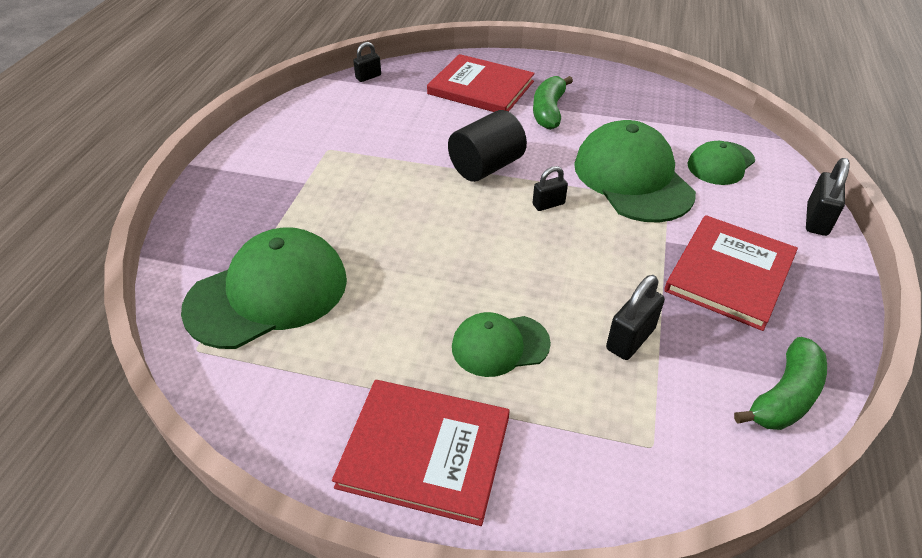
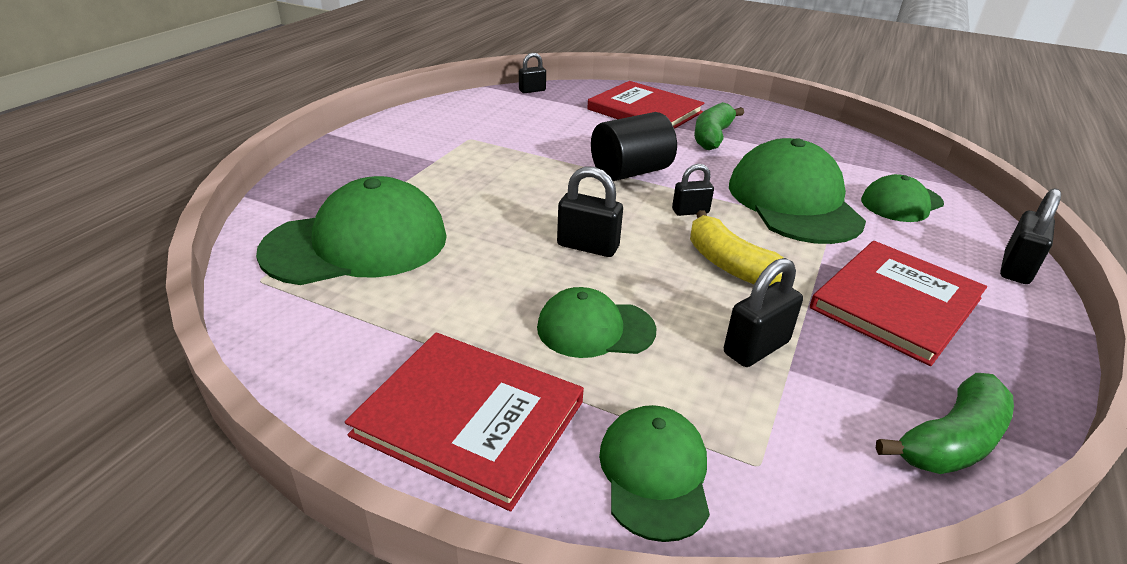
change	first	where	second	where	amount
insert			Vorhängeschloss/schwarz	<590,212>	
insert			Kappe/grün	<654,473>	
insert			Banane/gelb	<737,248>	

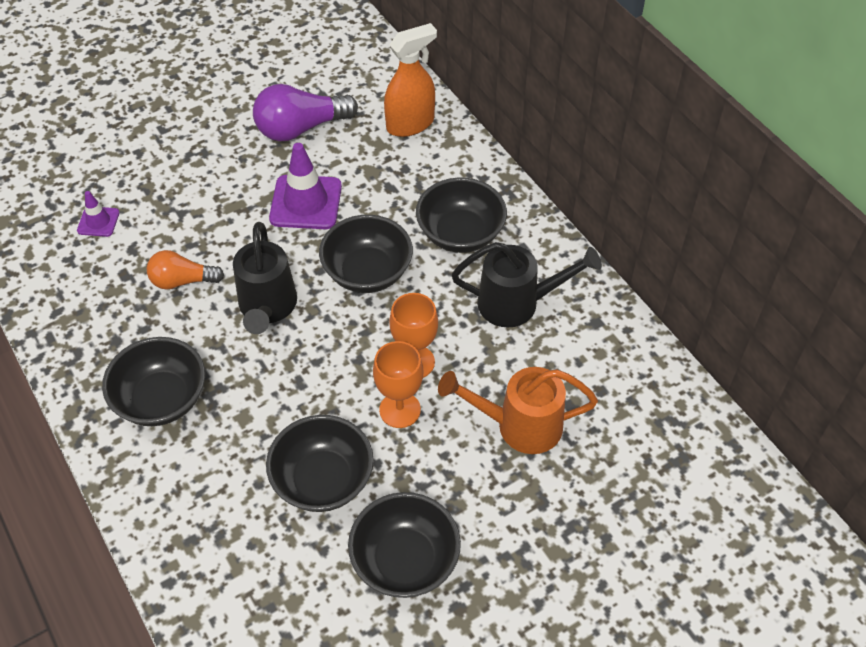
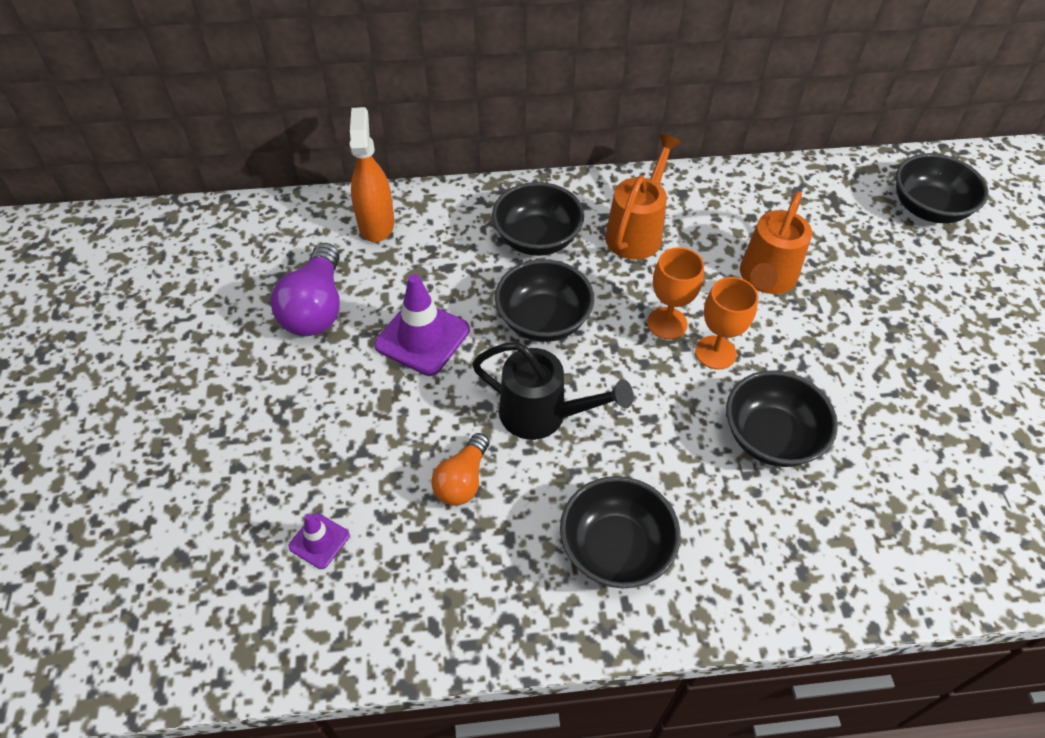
change	first	where	second	where	amount
move	Schüssel/schwarz	<404,545>		<942,188>	
recolor	Gießkanne/schwarz	<527,285>	Gießkanne/orange	<643,197>	

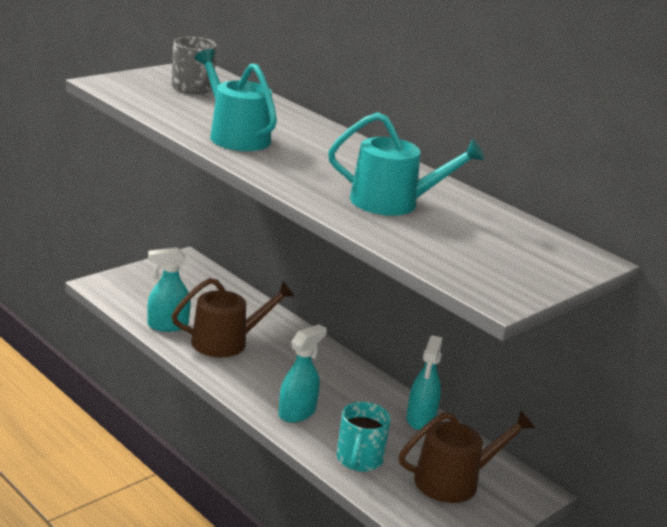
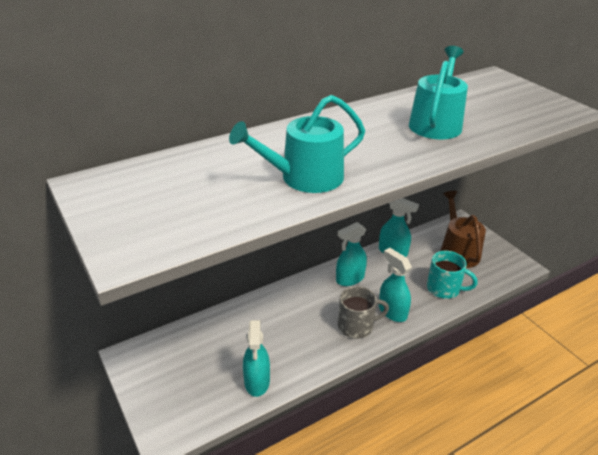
change	first	where	second	where	amount
move	Tasse/grau	<194,65>		<363,312>	
delete	Gießkanne/braun	<233,317>			
insert			Sprühflasche/türkis	<351,254>	

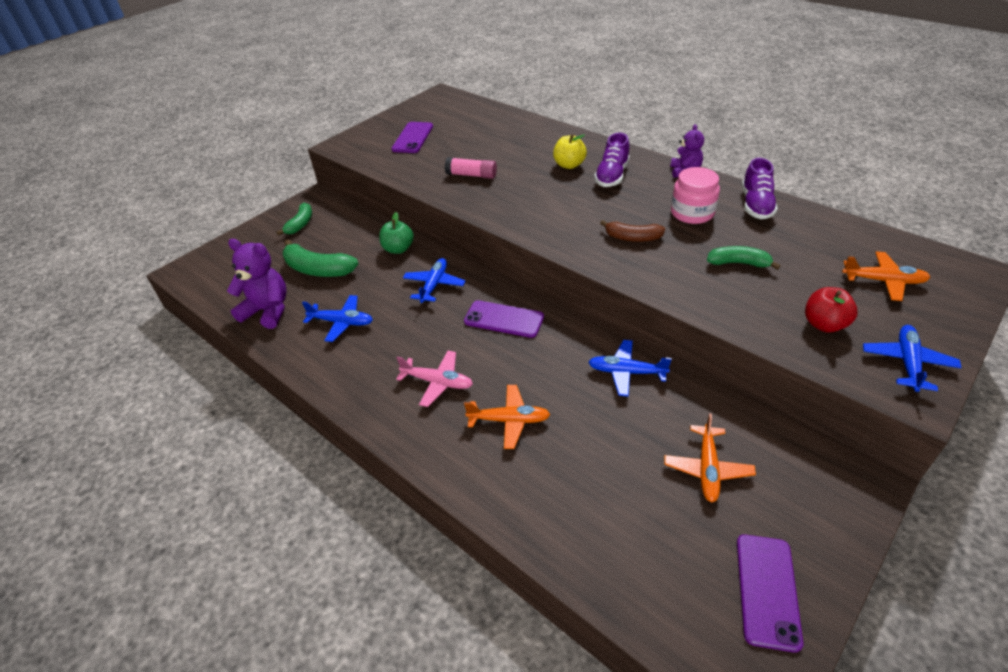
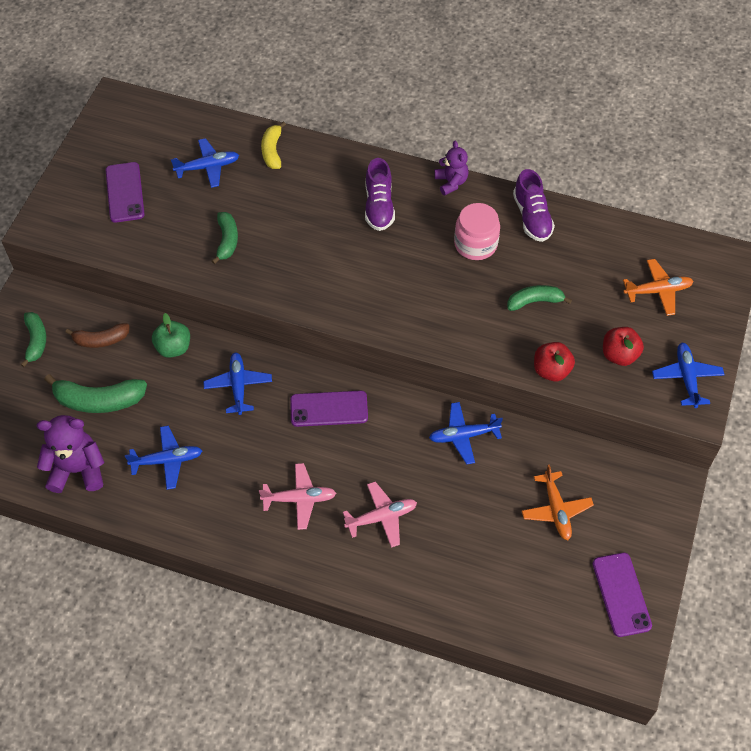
change	first	where	second	where	amount
replace	Klebestift/rosa	<471,168>	Banane/grün	<225,238>	
recolor	Flugzeug/orange	<507,417>	Flugzeug/rosa	<380,515>	
delete	Apfel/gelb	<570,151>			
move	Banane/braun	<632,231>		<97,335>	
insert			Flugzeug/blau	<205,163>	
insert			Banane/gelb	<273,145>	
insert			Apfel/rot	<554,361>	

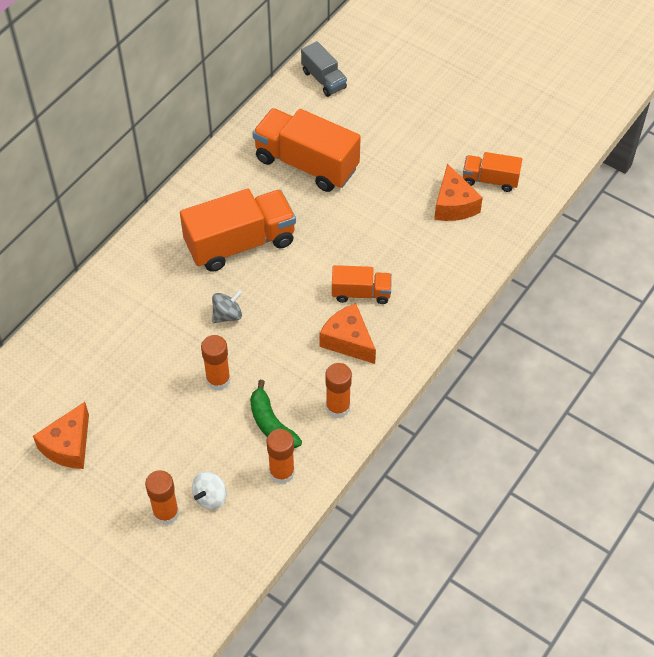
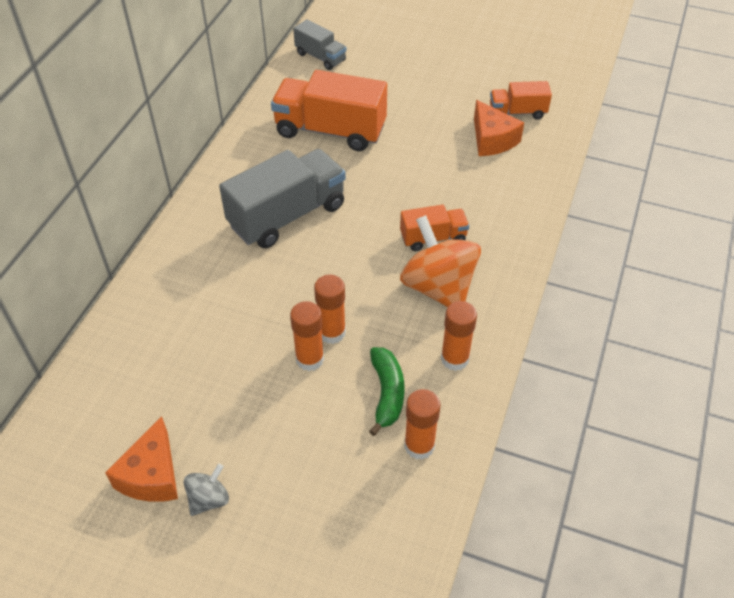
change	first	where	second	where	amount
move	Klebestift/orange	<162,497>		<330,309>	
recolor	Lastwagen/orange	<238,230>	Lastwagen/grau	<282,198>	
delete	Kreisel/weiß	<209,490>			
move	Kreisel/grau	<227,306>		<206,490>	
rotate	Banane/grün	<276,414>		<387,391>	135 degrees counterclockwise
replace	Käse/orange	<348,333>	Kreisel/orange	<440,261>	

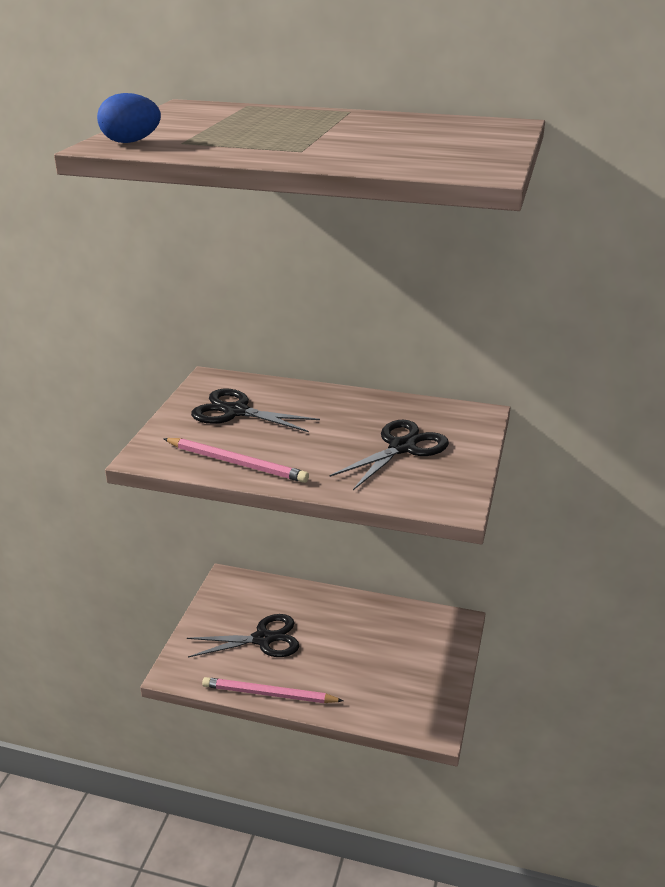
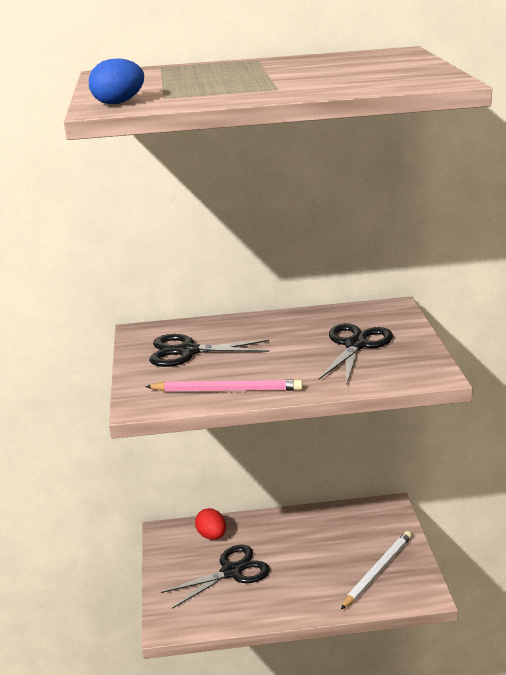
change	first	where	second	where	amount
delete	Bleistift/rosa	<273,690>			
insert			Ei/rot	<210,524>	
insert			Bleistift/weiß	<376,570>	

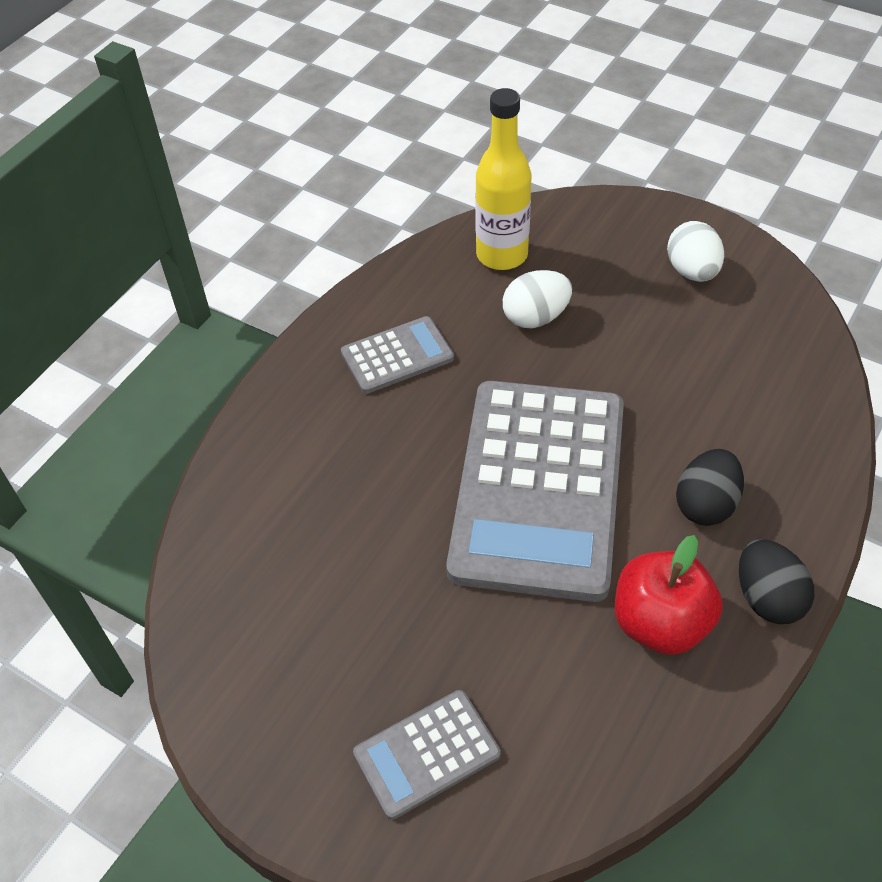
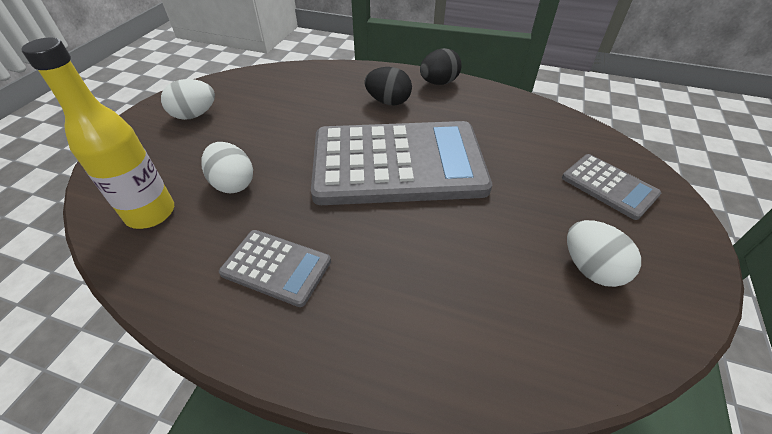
change	first	where	second	where	amount
rotate	Taschenrechner/grau	<397,355>		<275,268>	150 degrees clockwise
delete	Apfel/rot	<669,595>			
insert			Ei/weiß	<604,253>	

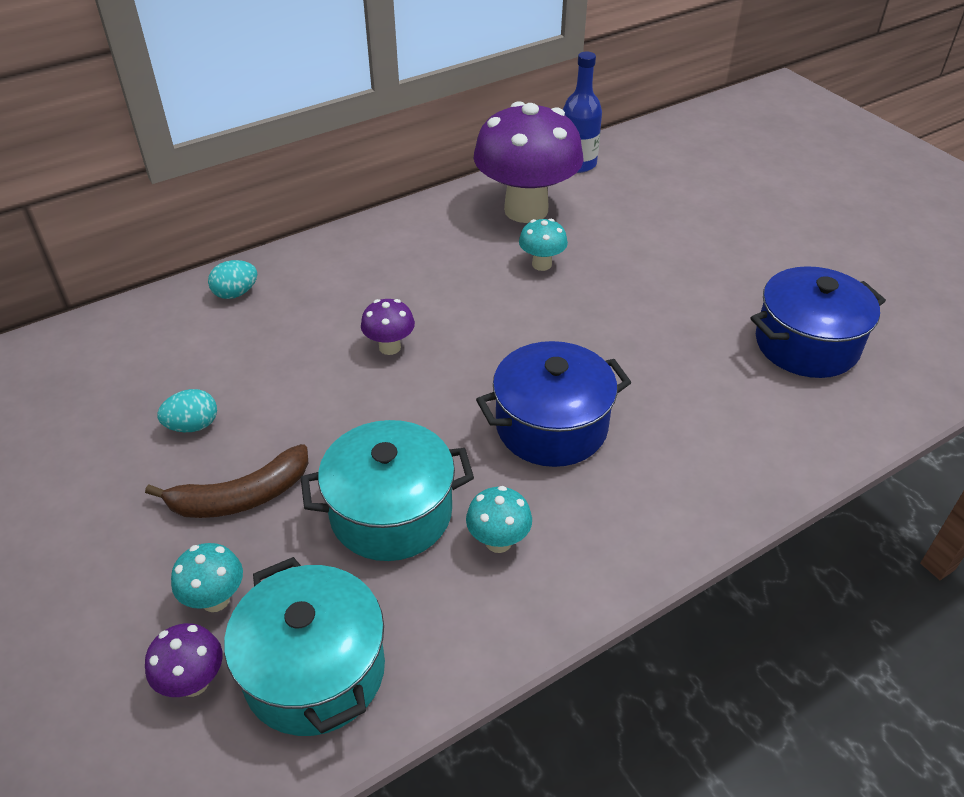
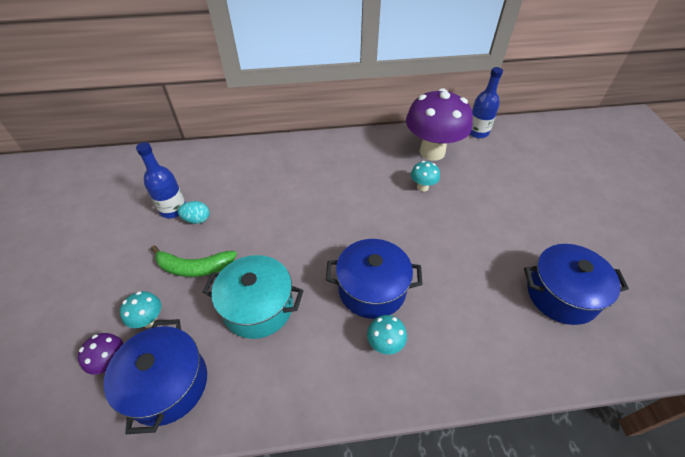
change	first	where	second	where	amount
recolor	Banane/braun	<226,481>	Banane/grün	<194,261>	
delete	Ei/türkis	<232,279>			
recolor	Kochtopf/türkis	<304,646>	Kochtopf/blau	<155,376>	
delete	Pilz/lila	<388,327>			
move	Pilz/türkis	<499,519>		<387,335>	
insert			Flasche/blau	<161,180>	

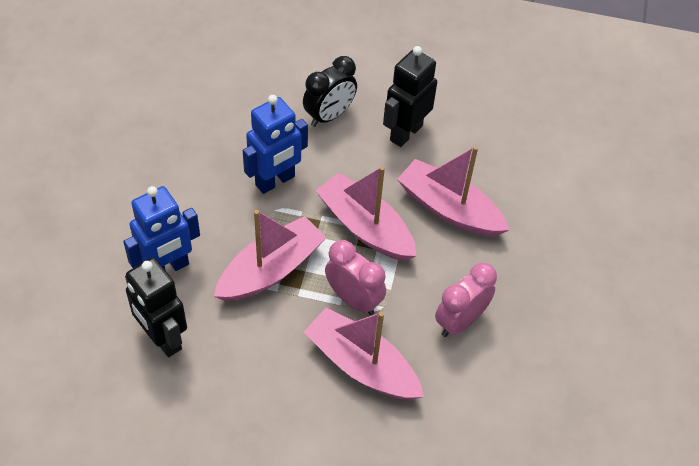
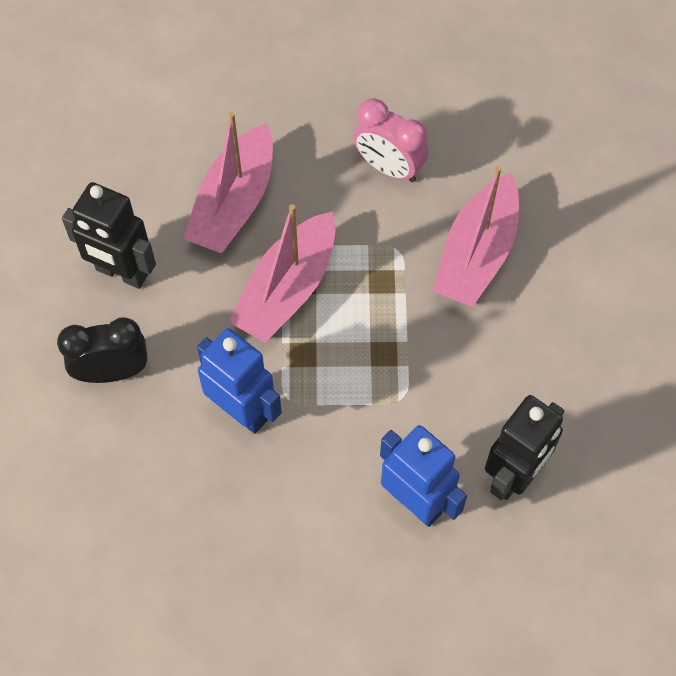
change	first	where	second	where	amount
delete	Boot/rosa	<270,256>			
rotate	Wecker/schwarz	<330,91>		<102,350>	45 degrees counterclockwise
delete	Wecker/rosa	<355,277>			

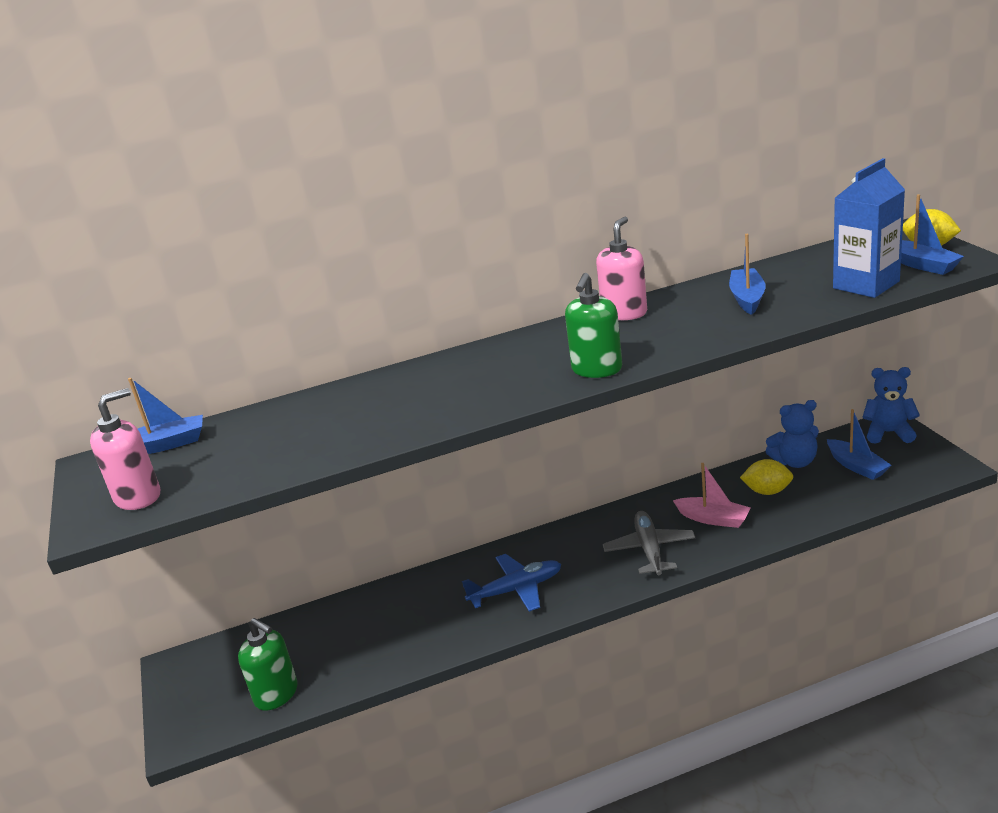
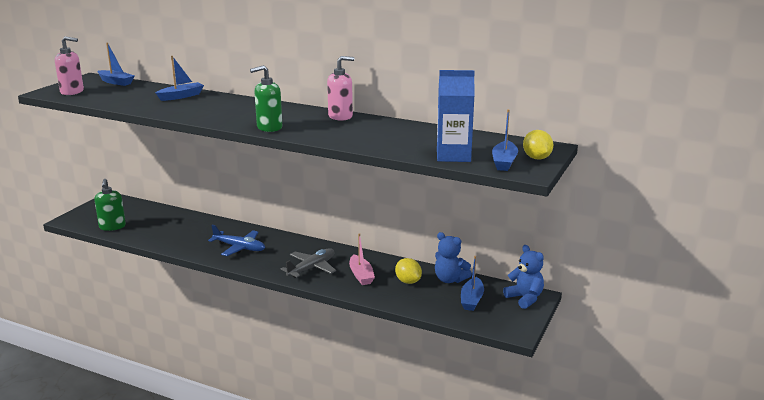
change	first	where	second	where	amount
move	Boot/blau	<747,274>		<179,78>	

